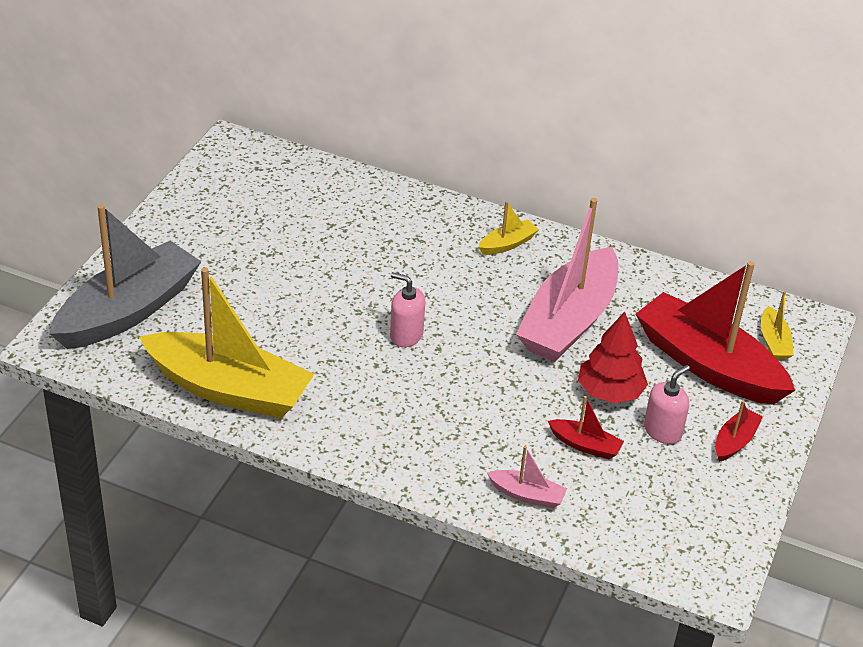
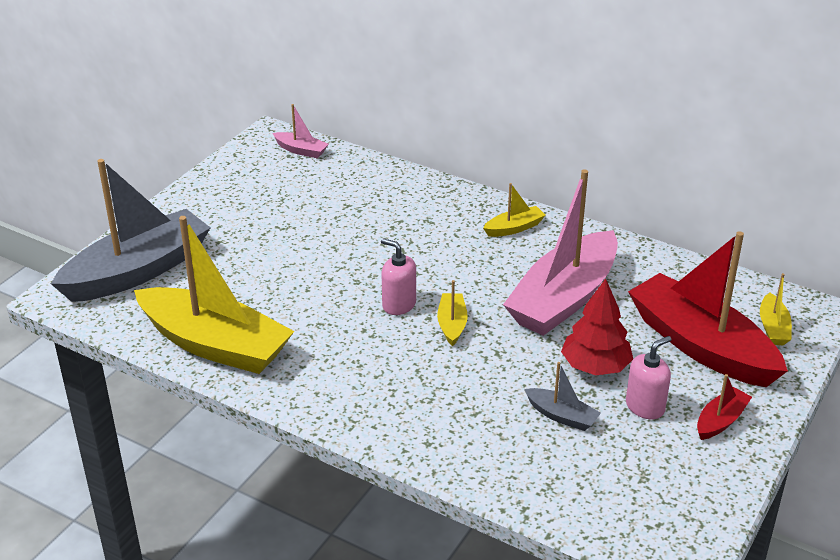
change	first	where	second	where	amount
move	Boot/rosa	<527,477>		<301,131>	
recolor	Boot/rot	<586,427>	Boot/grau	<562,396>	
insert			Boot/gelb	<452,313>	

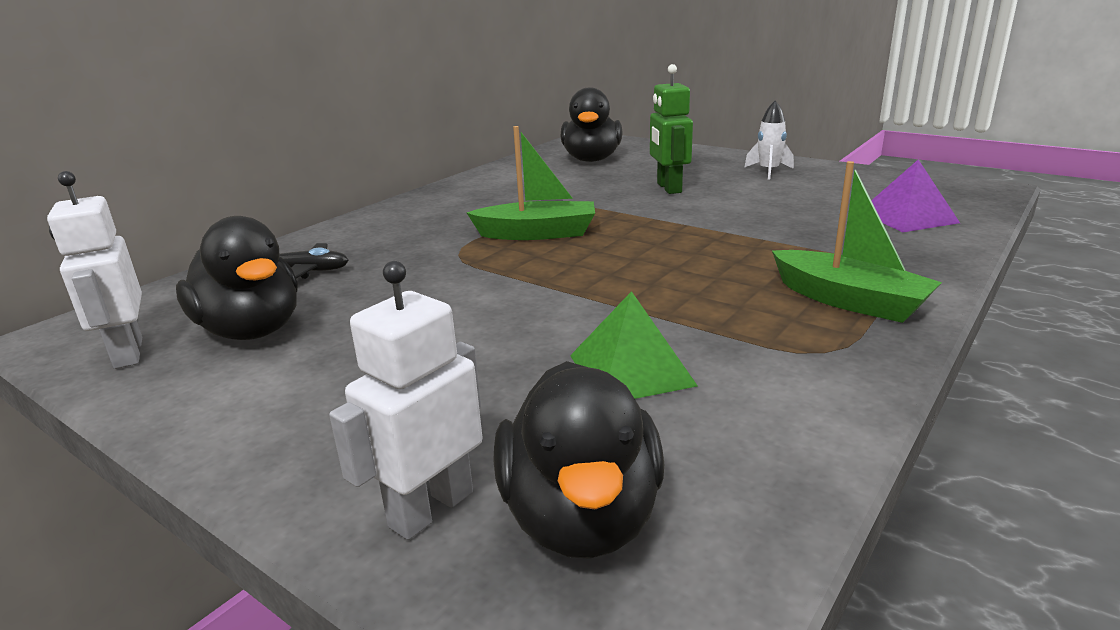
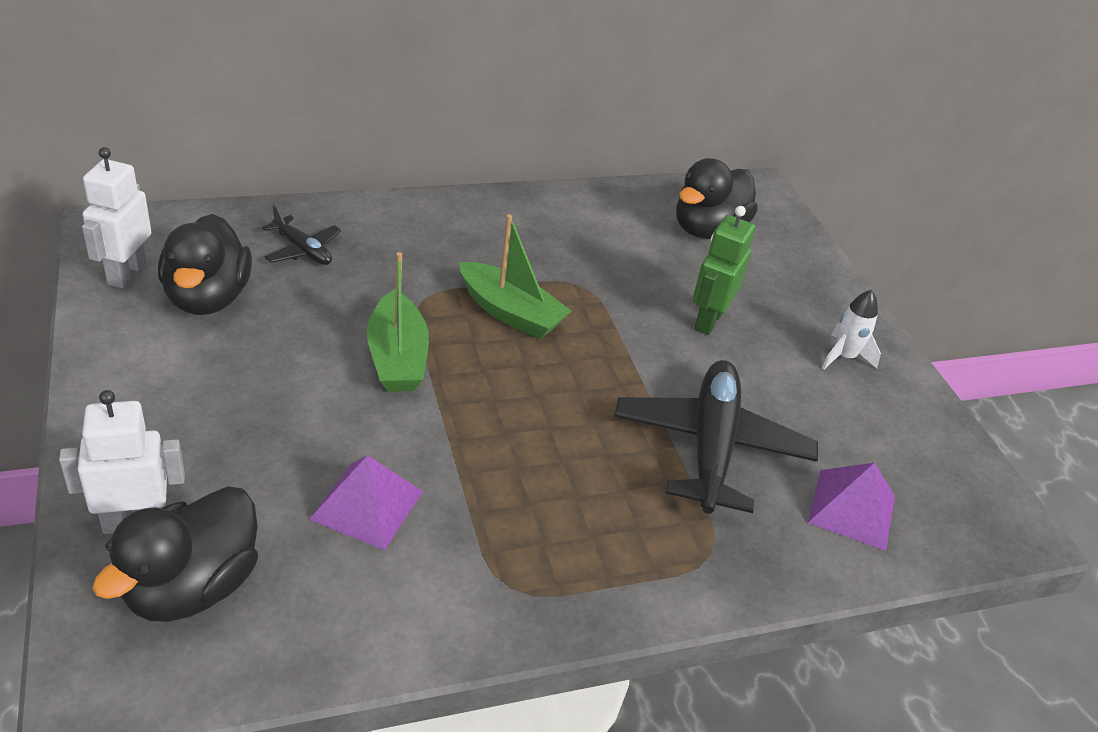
change	first	where	second	where	amount
recolor	Pyramide/grün	<634,345>	Pyramide/lila	<366,502>	
move	Boot/grün	<857,242>		<398,322>	
insert			Flugzeug/schwarz	<716,437>	

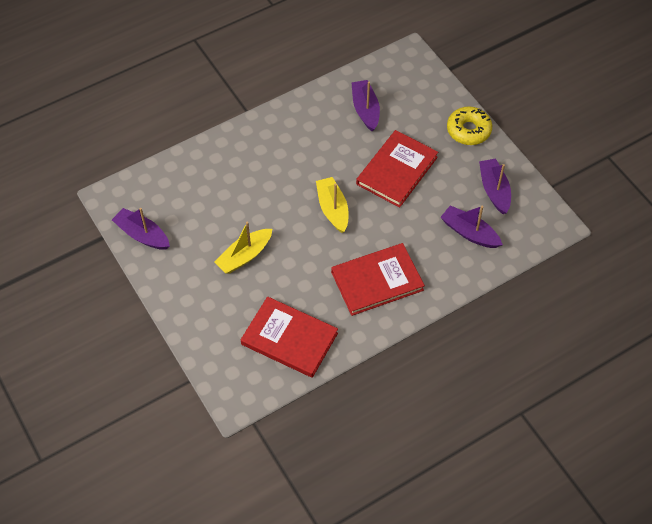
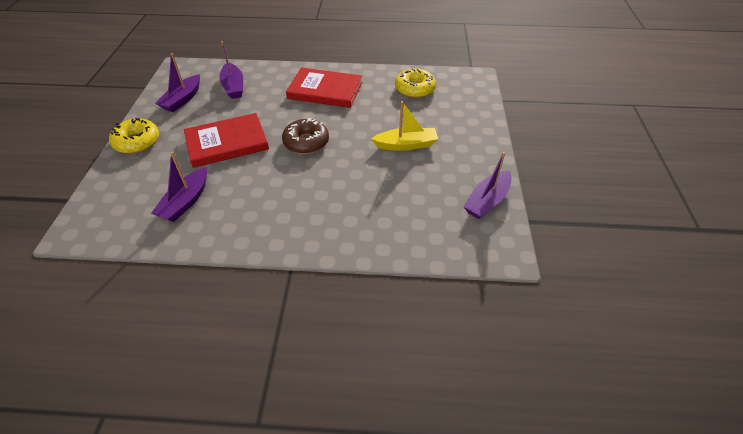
change	first	where	second	where	amount
rotate	Boot/lila	<141,229>		<487,185>	60 degrees clockwise
replace	Buch/rot	<289,337>	Donut/gelb	<415,83>	
replace	Boot/gelb	<332,205>	Donut/braun	<305,136>	

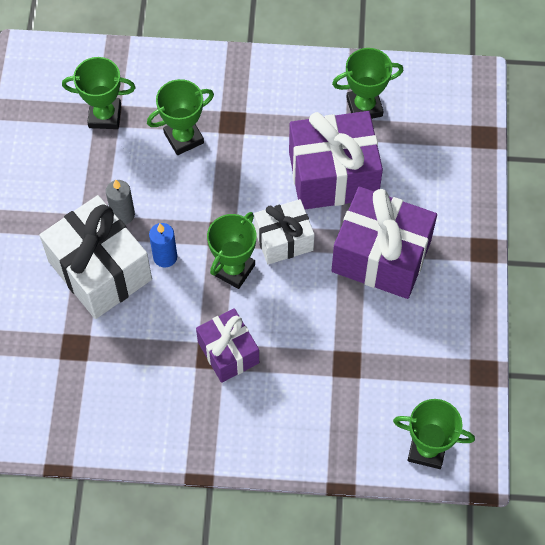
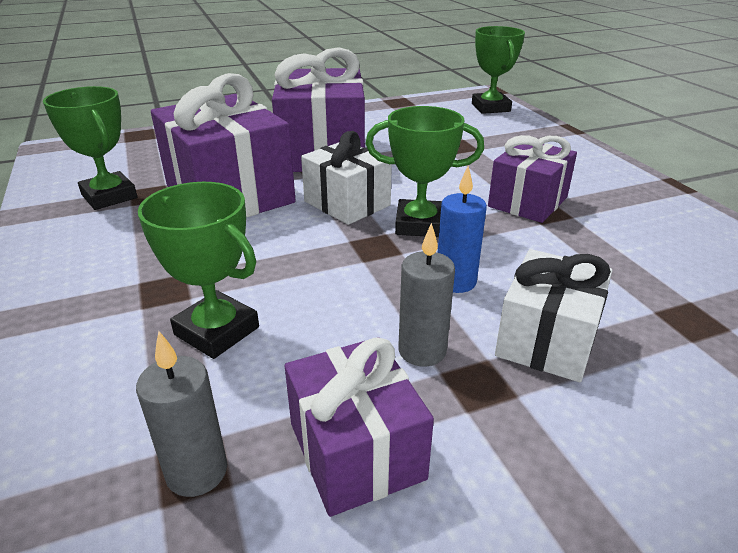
change	first	where	second	where	amount
resize	Geschenk/weiß	<95,257>		<554,315>	x0.60
replace	Pokal/grün	<99,93>	Kerze/grau	<181,414>	
insert			Geschenk/lila	<359,427>	

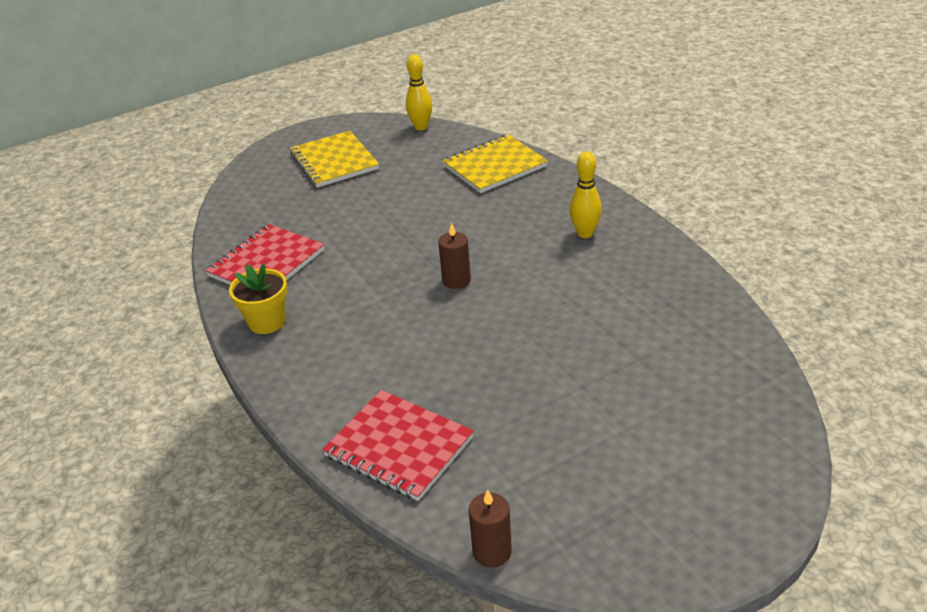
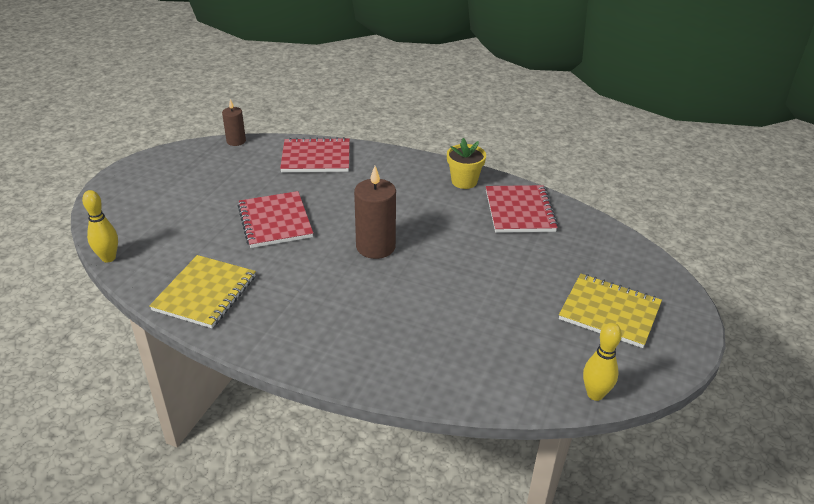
change	first	where	second	where	amount
resize	Kerze/braun	<454,256>		<375,212>	x1.71
move	Notizbuch/gelb	<495,164>		<202,291>	
move	Bowlingkegel/gelb	<585,194>		<100,226>	
insert			Notizbuch/rot	<275,219>	

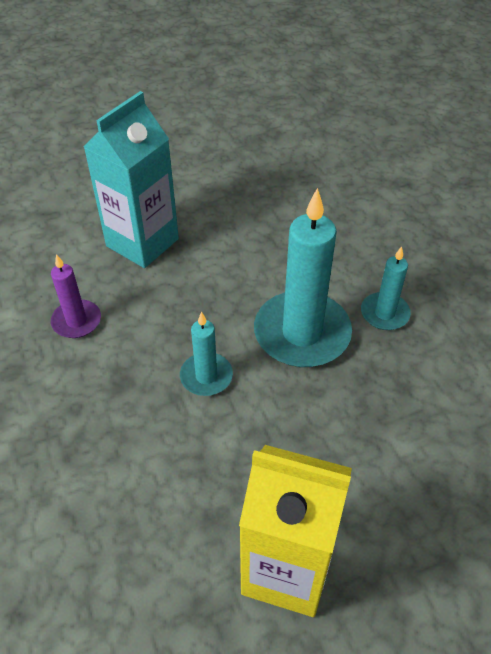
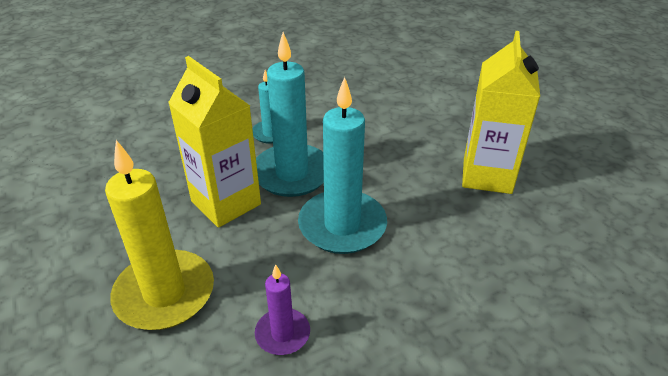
change	first	where	second	where	amount
replace	Getränkekarton/türkis	<131,179>	Kerze/gelb	<159,235>	
resize	Kerze/türkis	<206,354>		<342,165>	x1.93
insert			Getränkekarton/gelb	<214,142>	

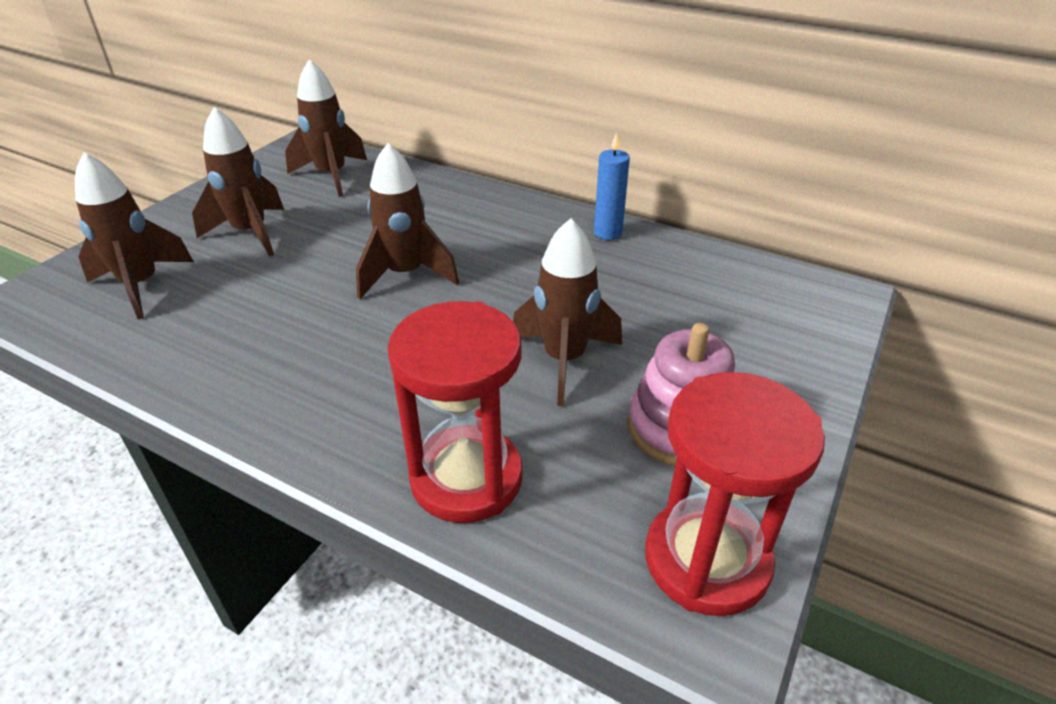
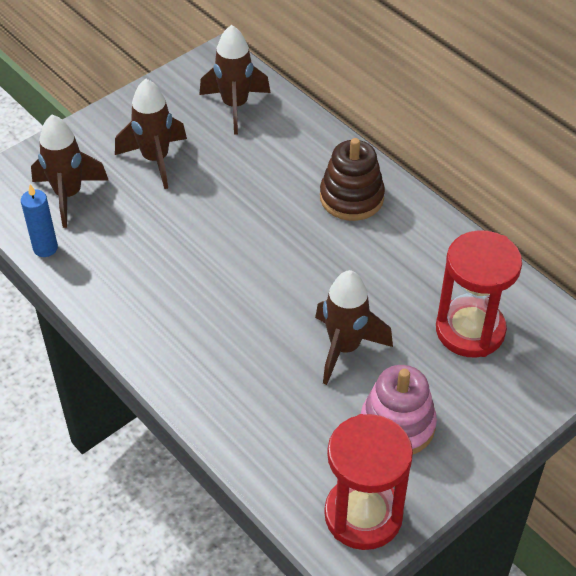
change	first	where	second	where	amount
delete	Rakete/braun	<407,221>			
move	Sanduhr/rot	<455,412>		<479,294>	
move	Kerze/blau	<612,186>		<39,221>	
insert			Stapelspielzeug/braun	<352,179>	

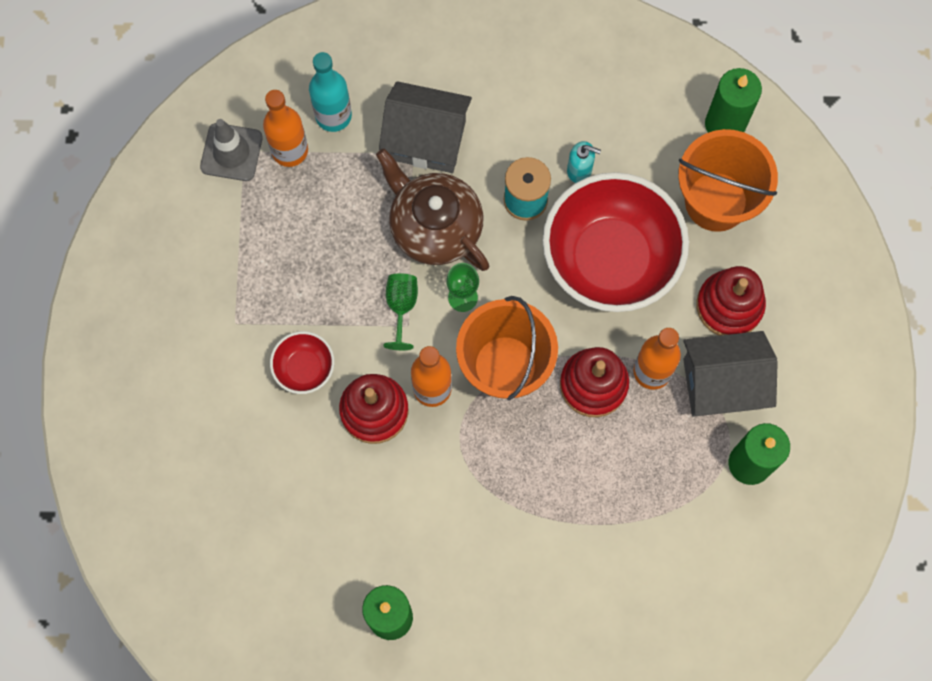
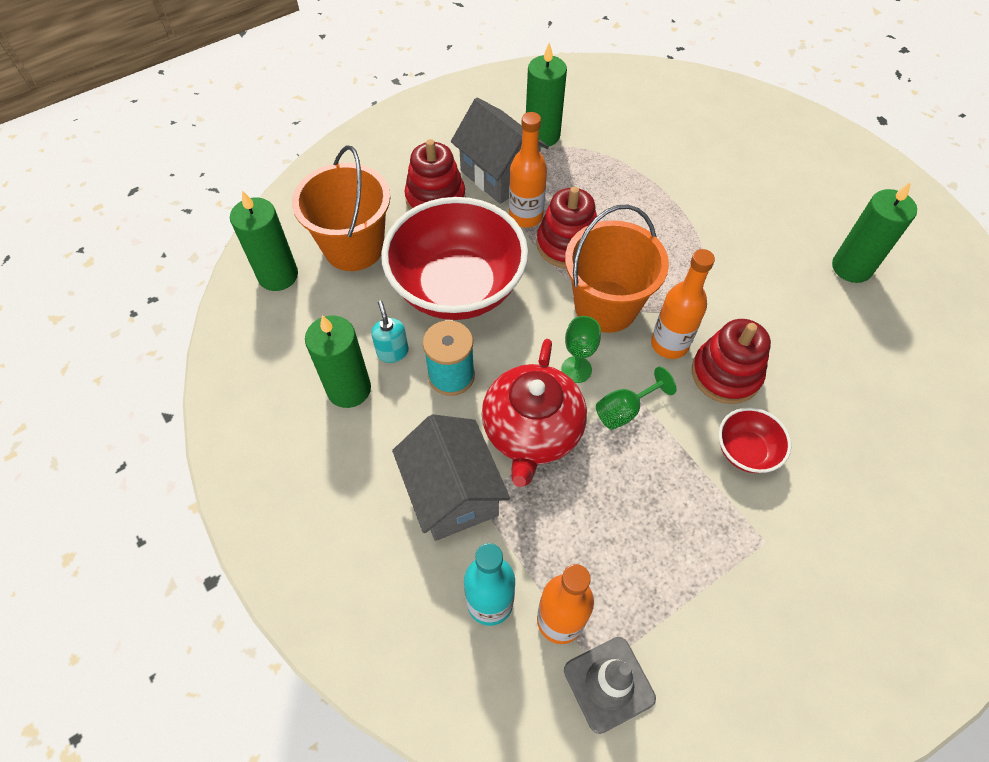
change	first	where	second	where	amount
recolor	Teekanne/braun	<432,210>	Teekanne/rot	<534,413>	
insert			Kerze/grün	<338,361>	

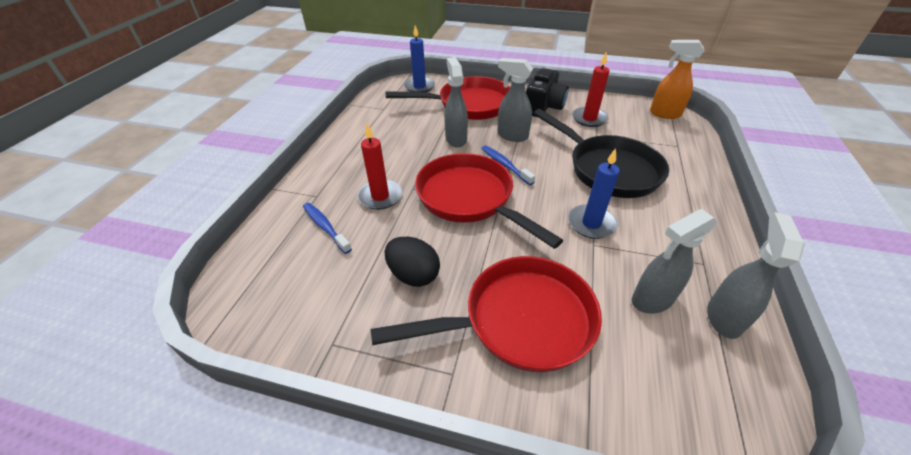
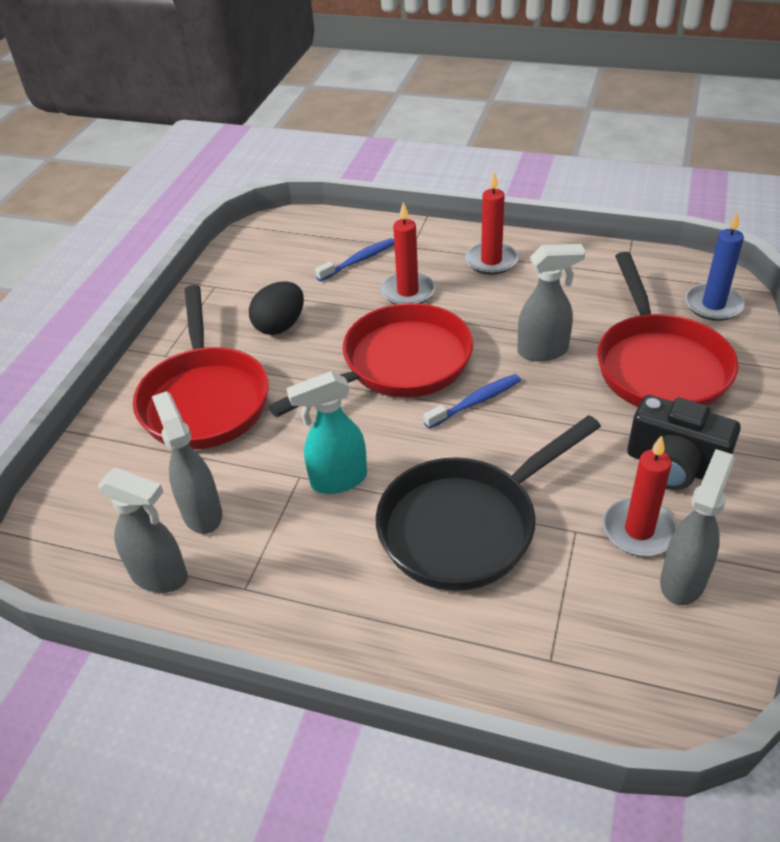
change	first	where	second	where	amount
move	Sprühflasche/grau	<515,100>		<697,527>	
replace	Kerze/blau	<594,193>	Sprühflasche/türkis	<326,432>	
delete	Sprühflasche/orange	<677,79>			
insert			Kerze/rot	<491,223>	

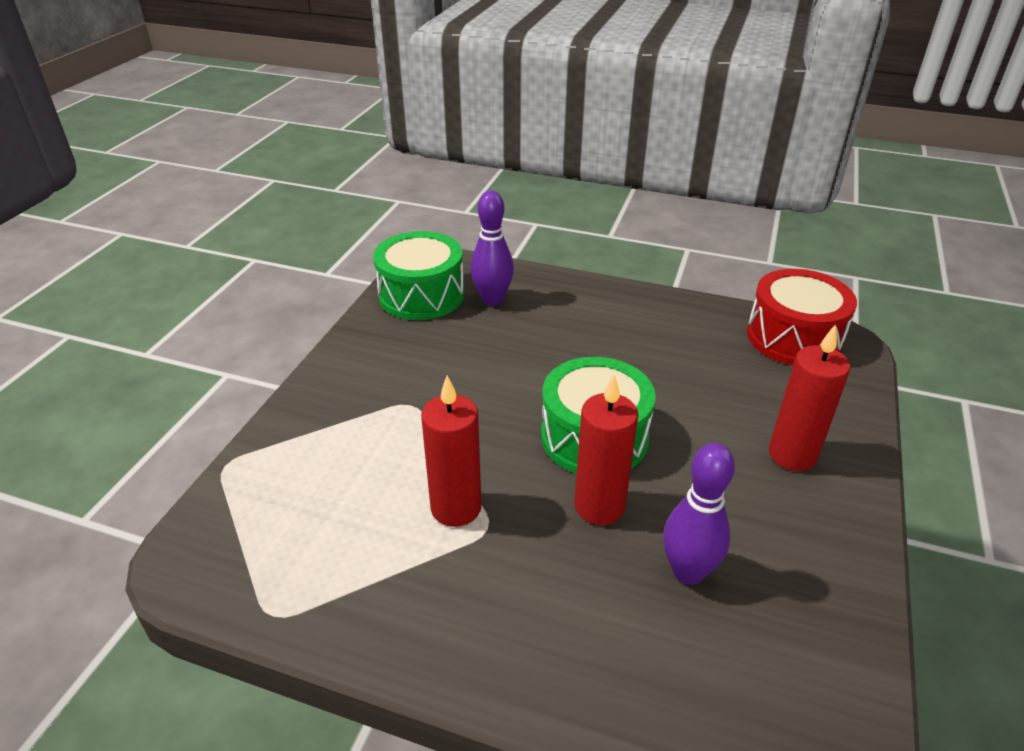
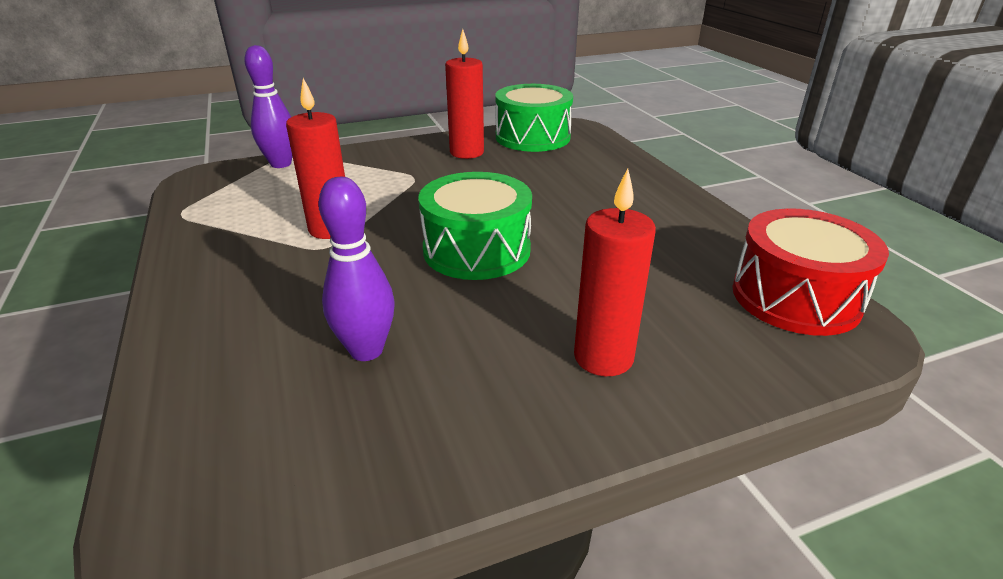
change	first	where	second	where	amount
move	Bowlingkegel/lila	<492,248>		<268,106>	
move	Kerze/rot	<606,449>		<464,94>	

